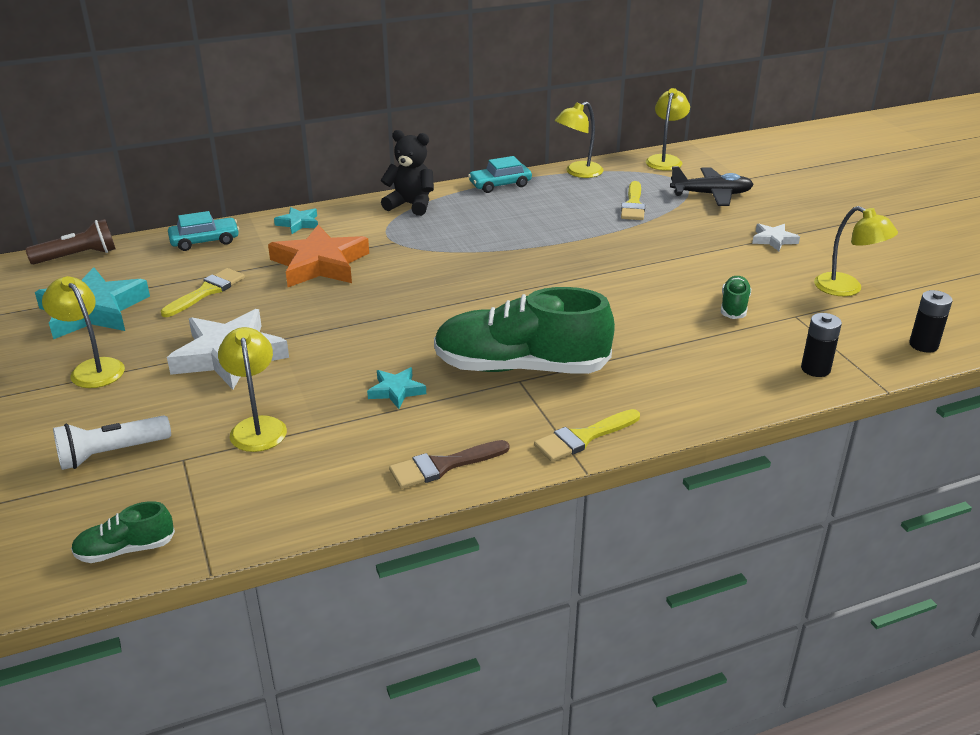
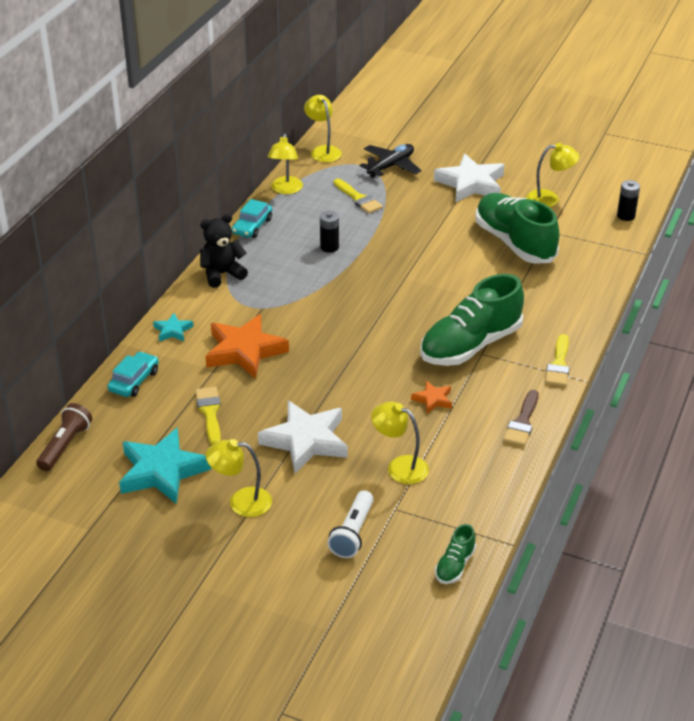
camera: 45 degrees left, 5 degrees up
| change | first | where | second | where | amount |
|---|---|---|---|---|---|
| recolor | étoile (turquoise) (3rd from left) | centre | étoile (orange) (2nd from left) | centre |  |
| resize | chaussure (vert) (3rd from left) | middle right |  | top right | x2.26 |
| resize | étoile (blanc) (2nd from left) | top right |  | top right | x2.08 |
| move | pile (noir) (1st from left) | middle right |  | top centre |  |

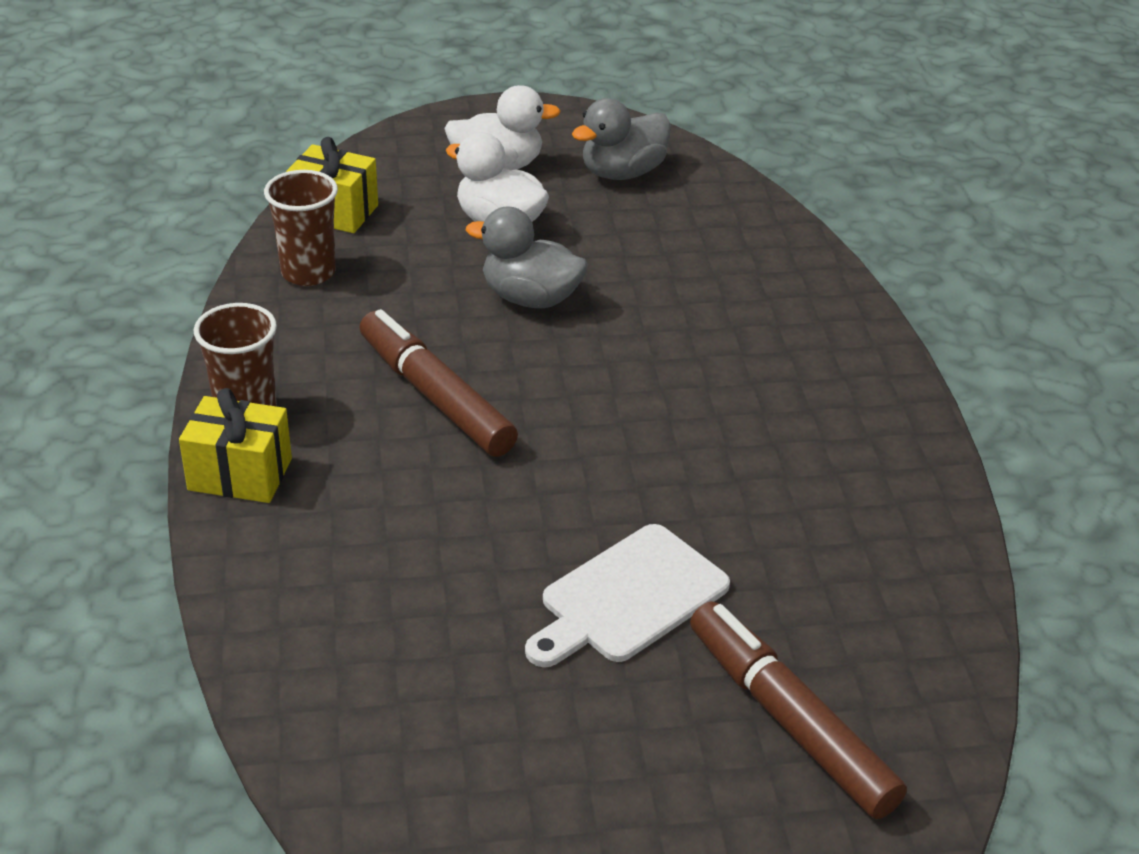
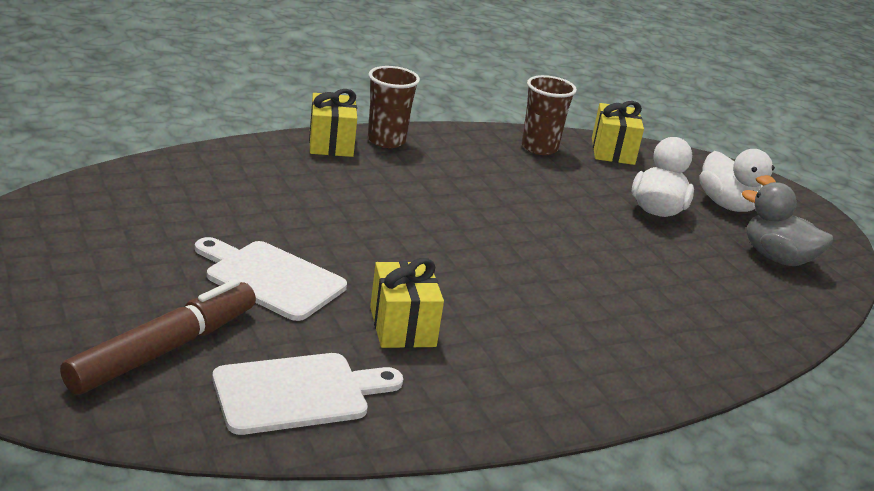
camera: 70 degrees right, 10 degrees down
| change | first | where | second | where | amount |
|---|---|---|---|---|---|
| delete | feutre (marron) (1st from left) | centre |  |  |  |
| delete | canard (gris) (1st from left) | top centre |  |  |  |
| insert |  |  | planche à découper (blanc) (2nd from left) | bottom centre |  |
| insert |  |  | cadeau (jaune) (2nd from left) | centre |  |

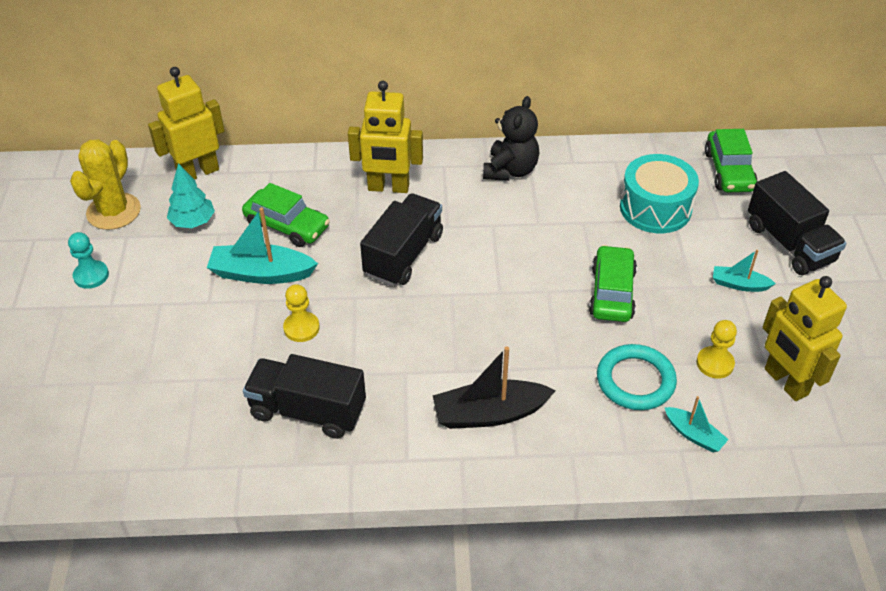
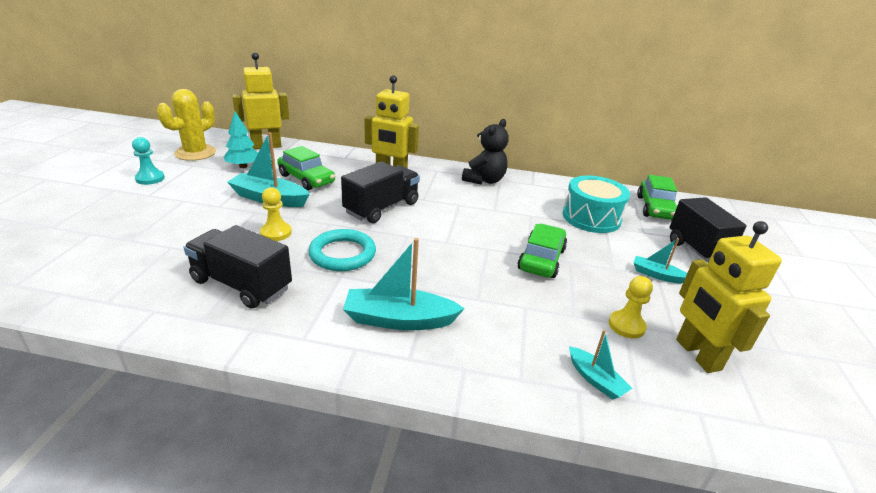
camera: 10 degrees right, 15 degrees down
| change | first | where | second | where | amount |
|---|---|---|---|---|---|
| recolor | bateau (noir) | centre | bateau (turquoise) (2nd from left) | centre |  |
| move | anneau (turquoise) | middle right |  | centre |  |

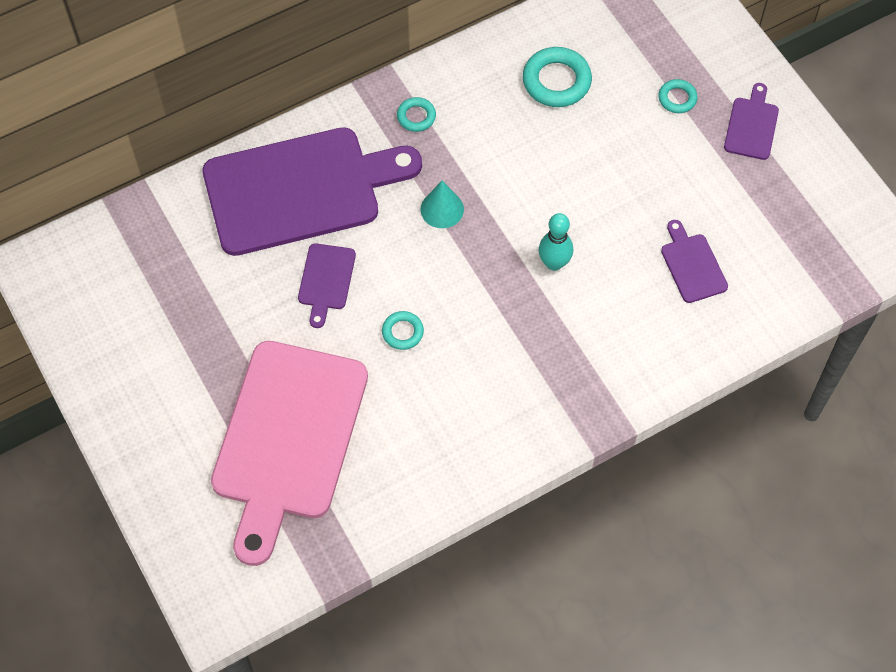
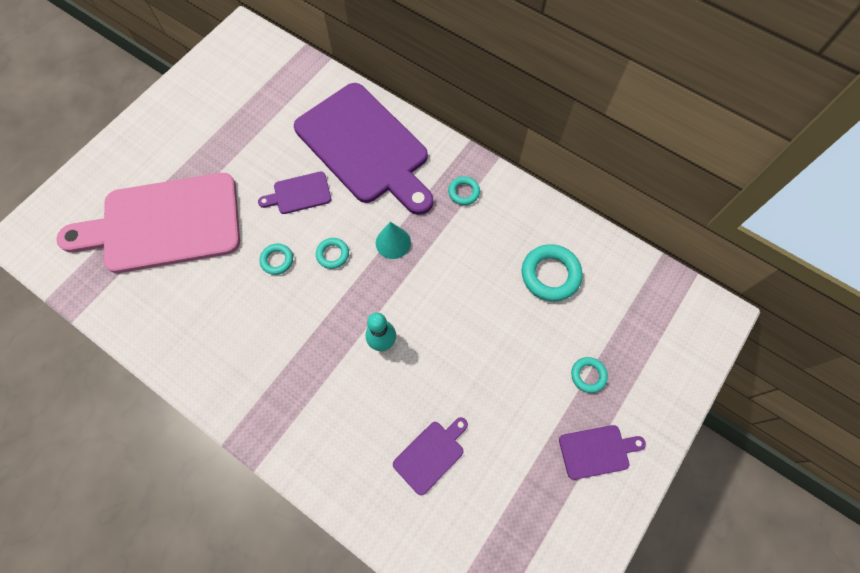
camera: 65 degrees right, 5 degrees up
| change | first | where | second | where | amount |
|---|---|---|---|---|---|
| insert |  |  | anneau (turquoise) (2nd from left) | centre |  |

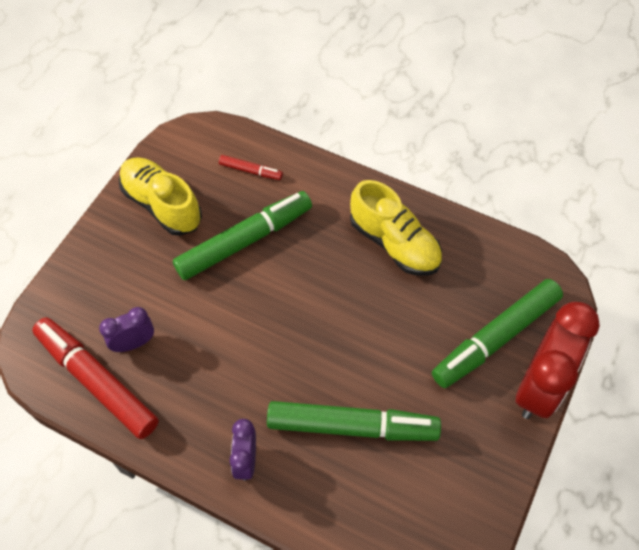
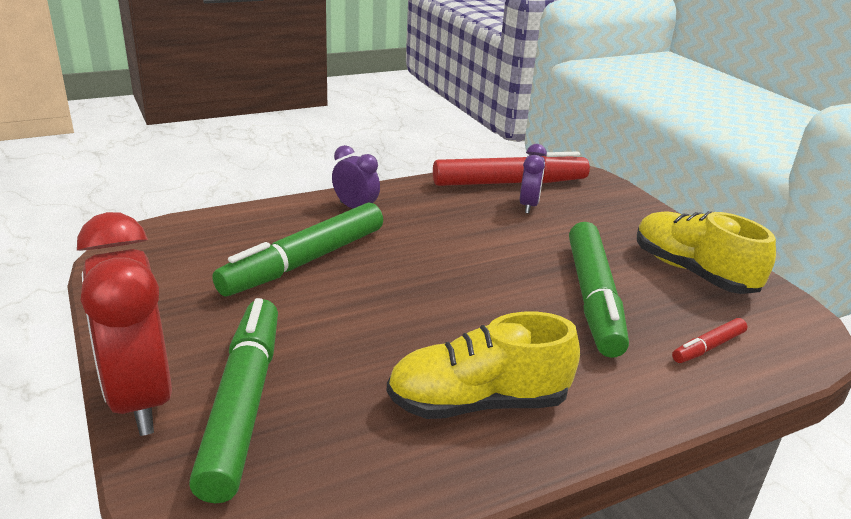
camera: 125 degrees right, 30 degrees down
| change | first | where | second | where | amount |
|---|---|---|---|---|---|
| rotate | chaussure (jaune) (1st from left in the first image) | middle left | chaussure (jaune) (2nd from left) | middle right | 120 degrees counterclockwise |

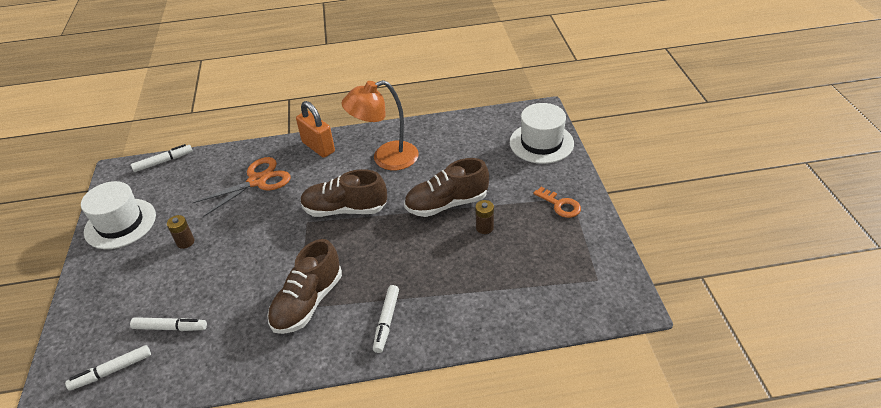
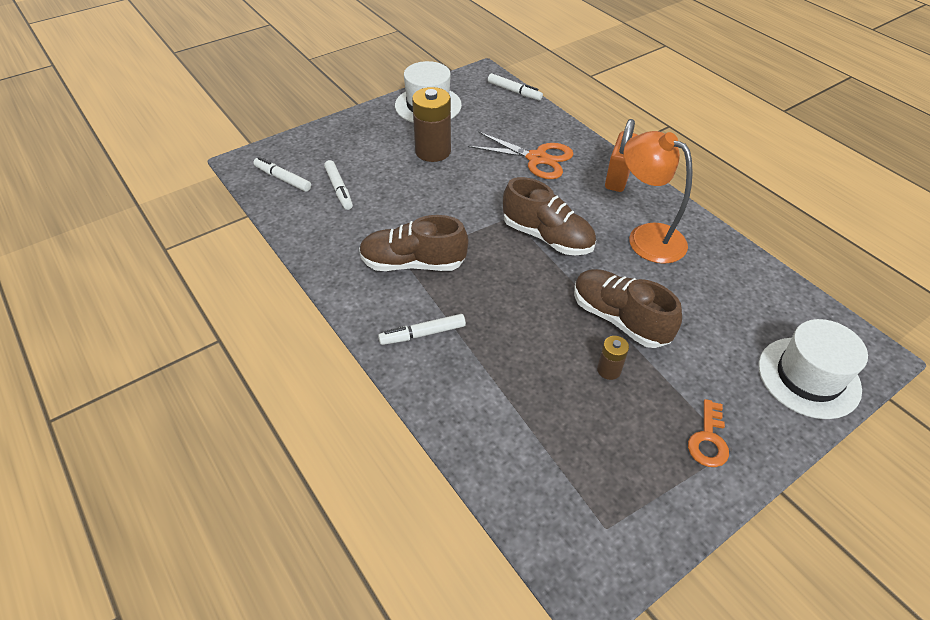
camera: 60 degrees right, 5 degrees up
| change | first | where | second | where | amount |
|---|---|---|---|---|---|
| resize | pile (marron) (1st from left) | middle left |  | top centre | x2.01 |
| rotate | chaussure (marron) (2nd from left) | centre |  | centre | 150 degrees clockwise |

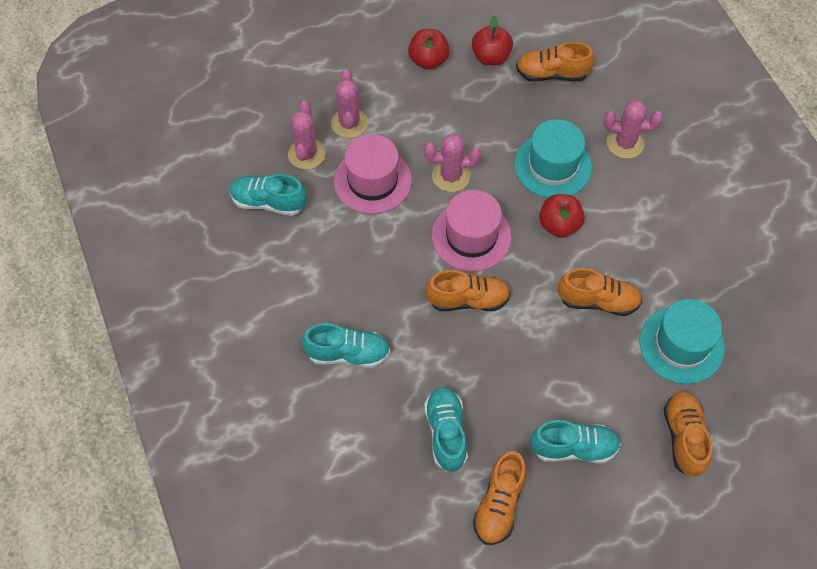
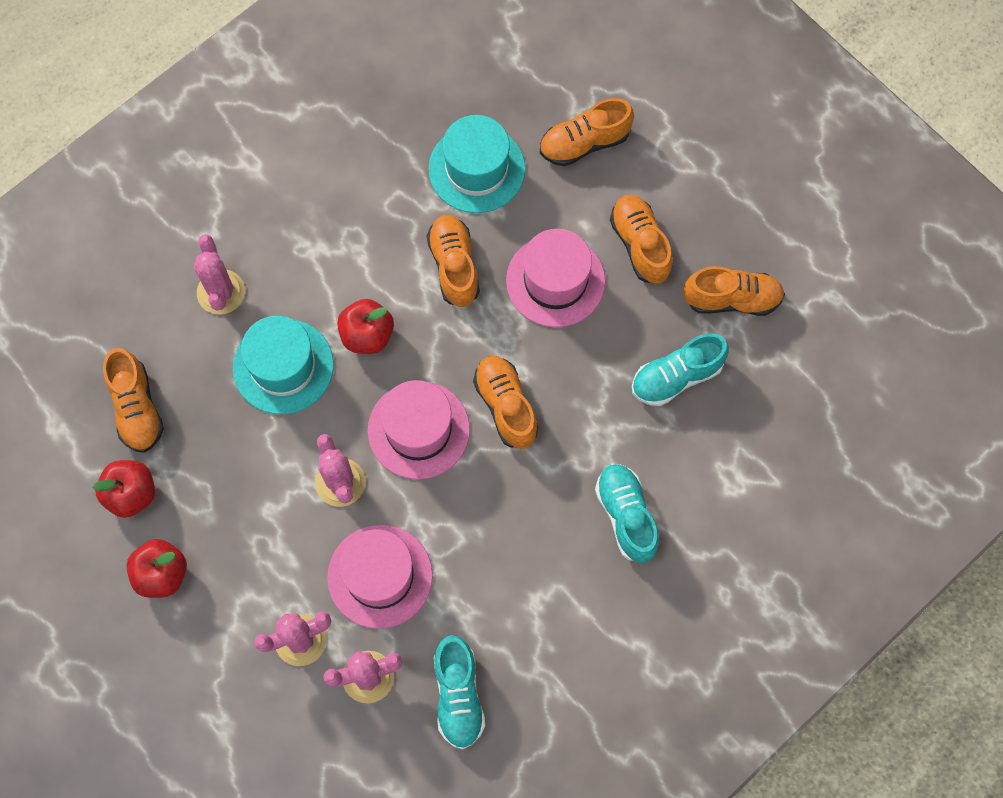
camera: 110 degrees left, 10 degrees up
| change | first | where | second | where | amount |
|---|---|---|---|---|---|
| recolor | chaussure (turquoise) (4th from left) | bottom right | chaussure (orange) (5th from left) | top centre |  |
| insert |  |  | chapeau (rose) (3rd from left) | centre |  |

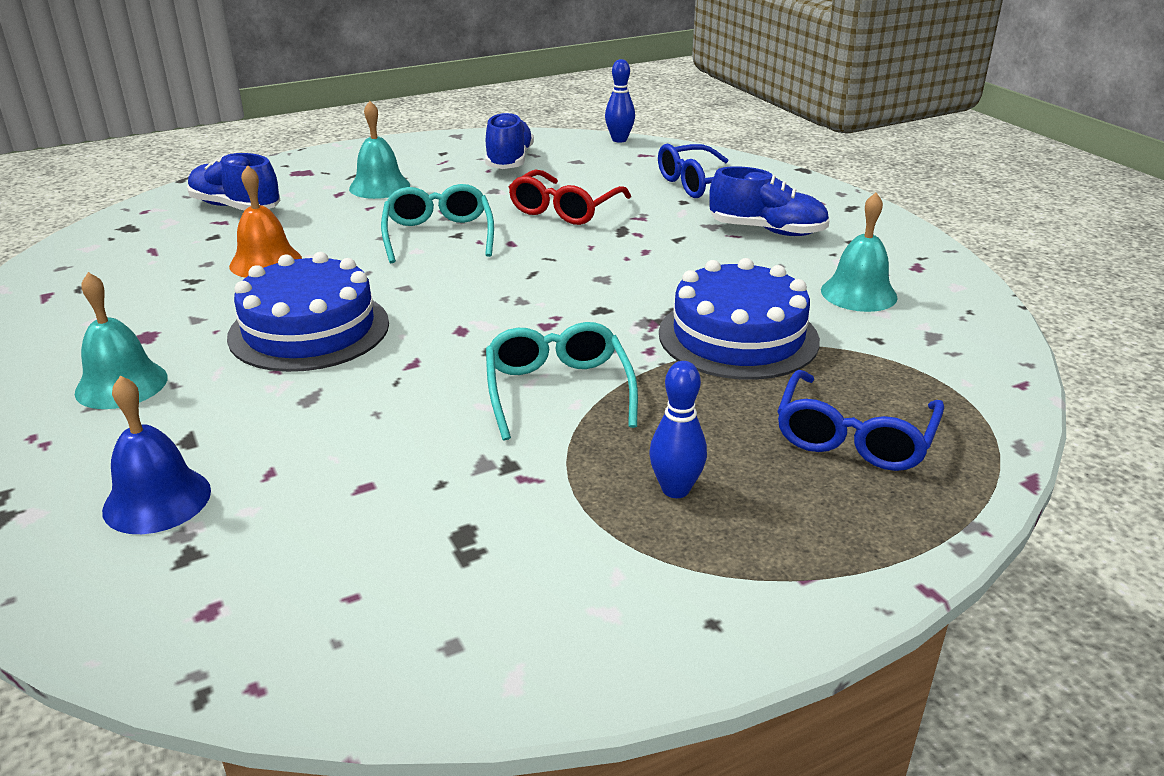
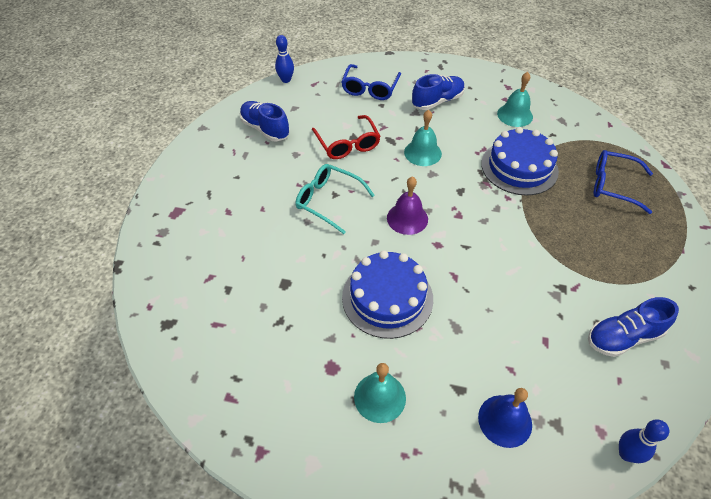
camera: 50 degrees left, 20 degrees up
| change | first | where | second | where | amount |
|---|---|---|---|---|---|
| move | chaussure (bleu) (1st from left in the first image) | top left | chaussure (bleu) (3rd from left) | middle right |  |
| delete | cloche (orange) | top left |  |  |  |
| move | cloche (turquoise) (2nd from left) | top left |  | top centre |  |
| delete | lunettes (turquoise) (2nd from left) | centre |  |  |  |
| move | quille (bleu) (2nd from left) | centre |  | bottom right |  |
| rotate | lunettes (bleu) (2nd from left) | middle right |  | middle right | 135 degrees clockwise |
| insert |  |  | cloche (violet) | centre |  |

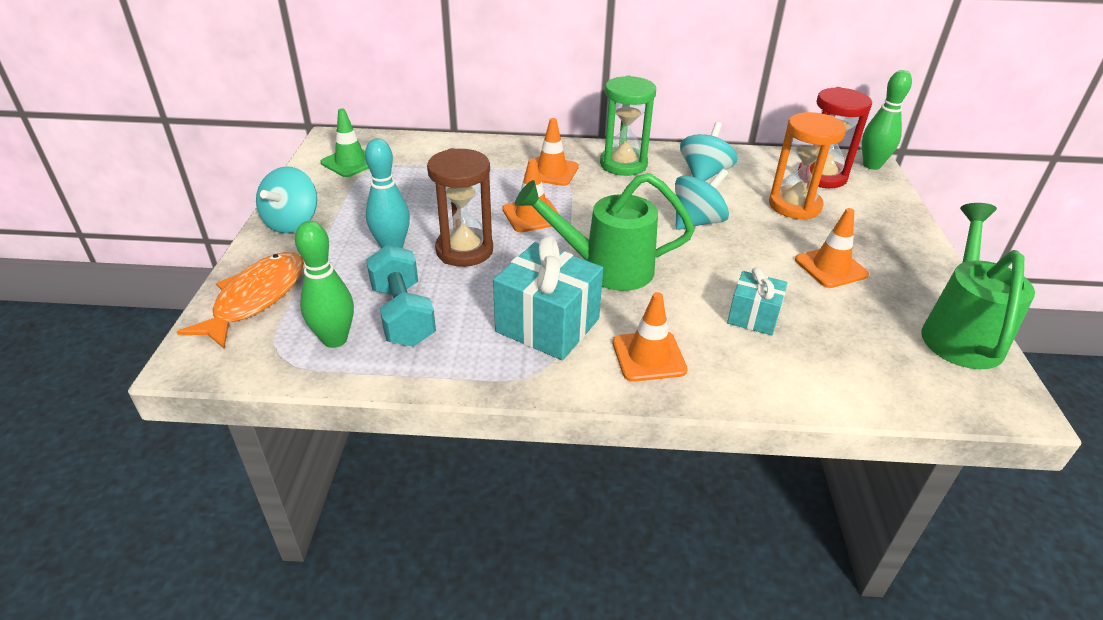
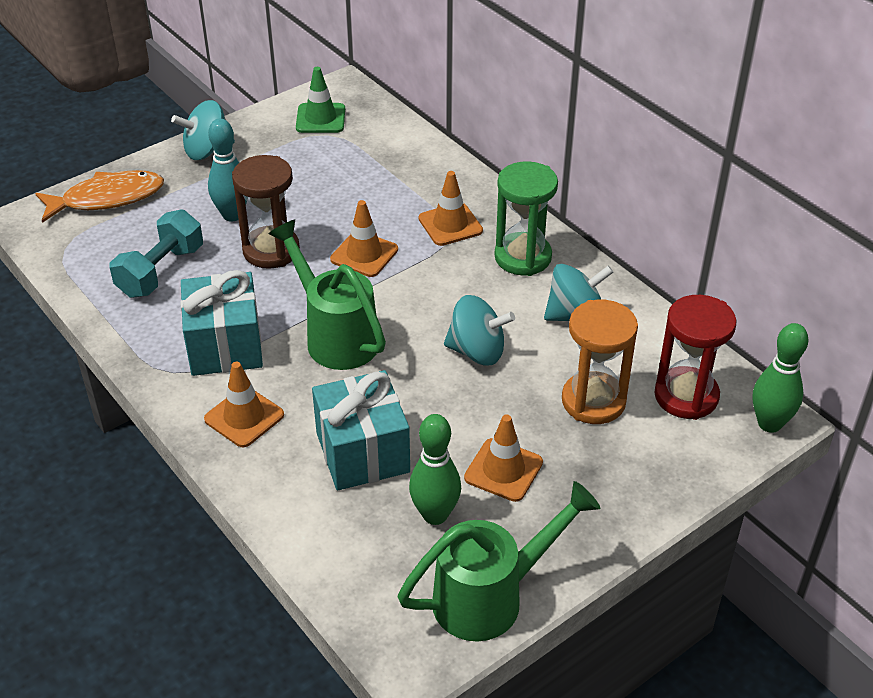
camera: 50 degrees right, 5 degrees up
| change | first | where | second | where | amount |
|---|---|---|---|---|---|
| move | quille (vert) (1st from left) | middle left |  | bottom centre |  |
| resize | cadeau (turquoise) (2nd from left) | middle right |  | centre | x1.72 |

